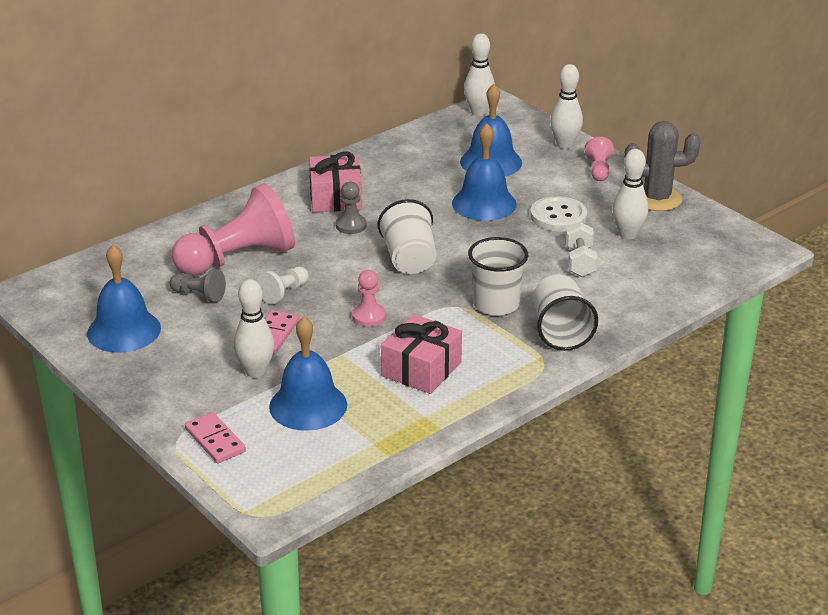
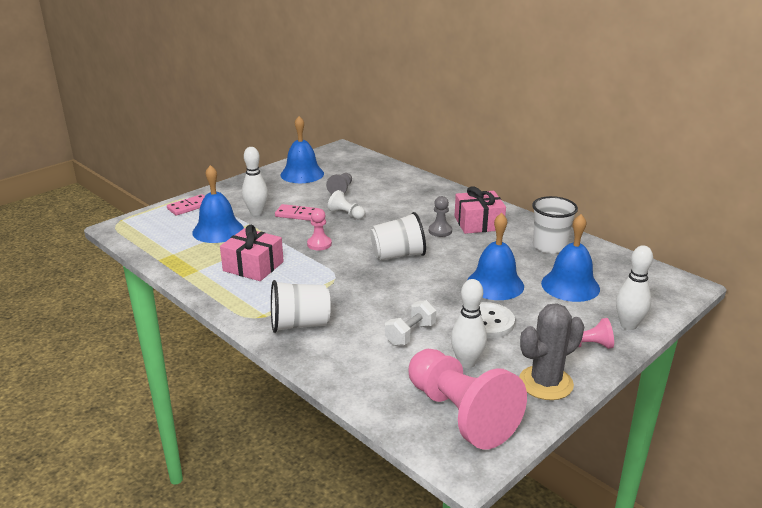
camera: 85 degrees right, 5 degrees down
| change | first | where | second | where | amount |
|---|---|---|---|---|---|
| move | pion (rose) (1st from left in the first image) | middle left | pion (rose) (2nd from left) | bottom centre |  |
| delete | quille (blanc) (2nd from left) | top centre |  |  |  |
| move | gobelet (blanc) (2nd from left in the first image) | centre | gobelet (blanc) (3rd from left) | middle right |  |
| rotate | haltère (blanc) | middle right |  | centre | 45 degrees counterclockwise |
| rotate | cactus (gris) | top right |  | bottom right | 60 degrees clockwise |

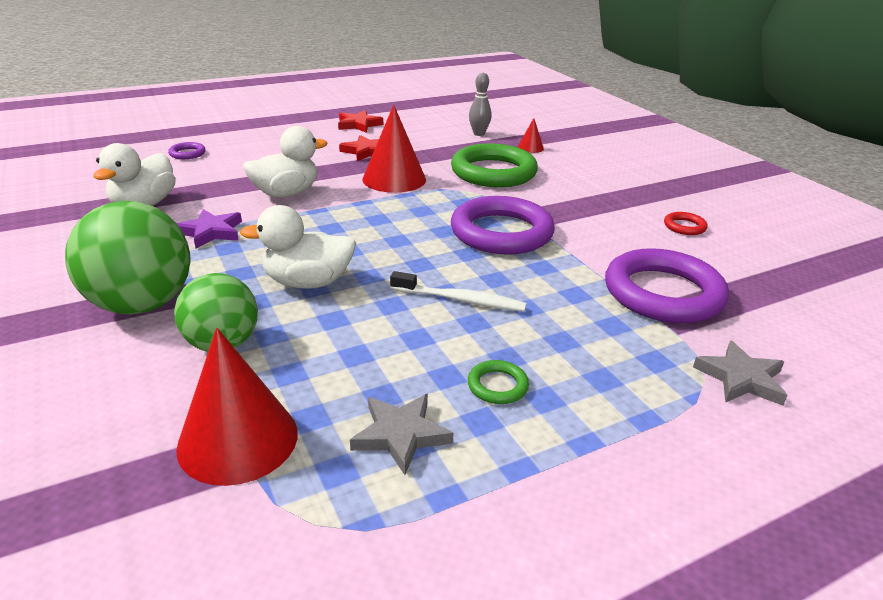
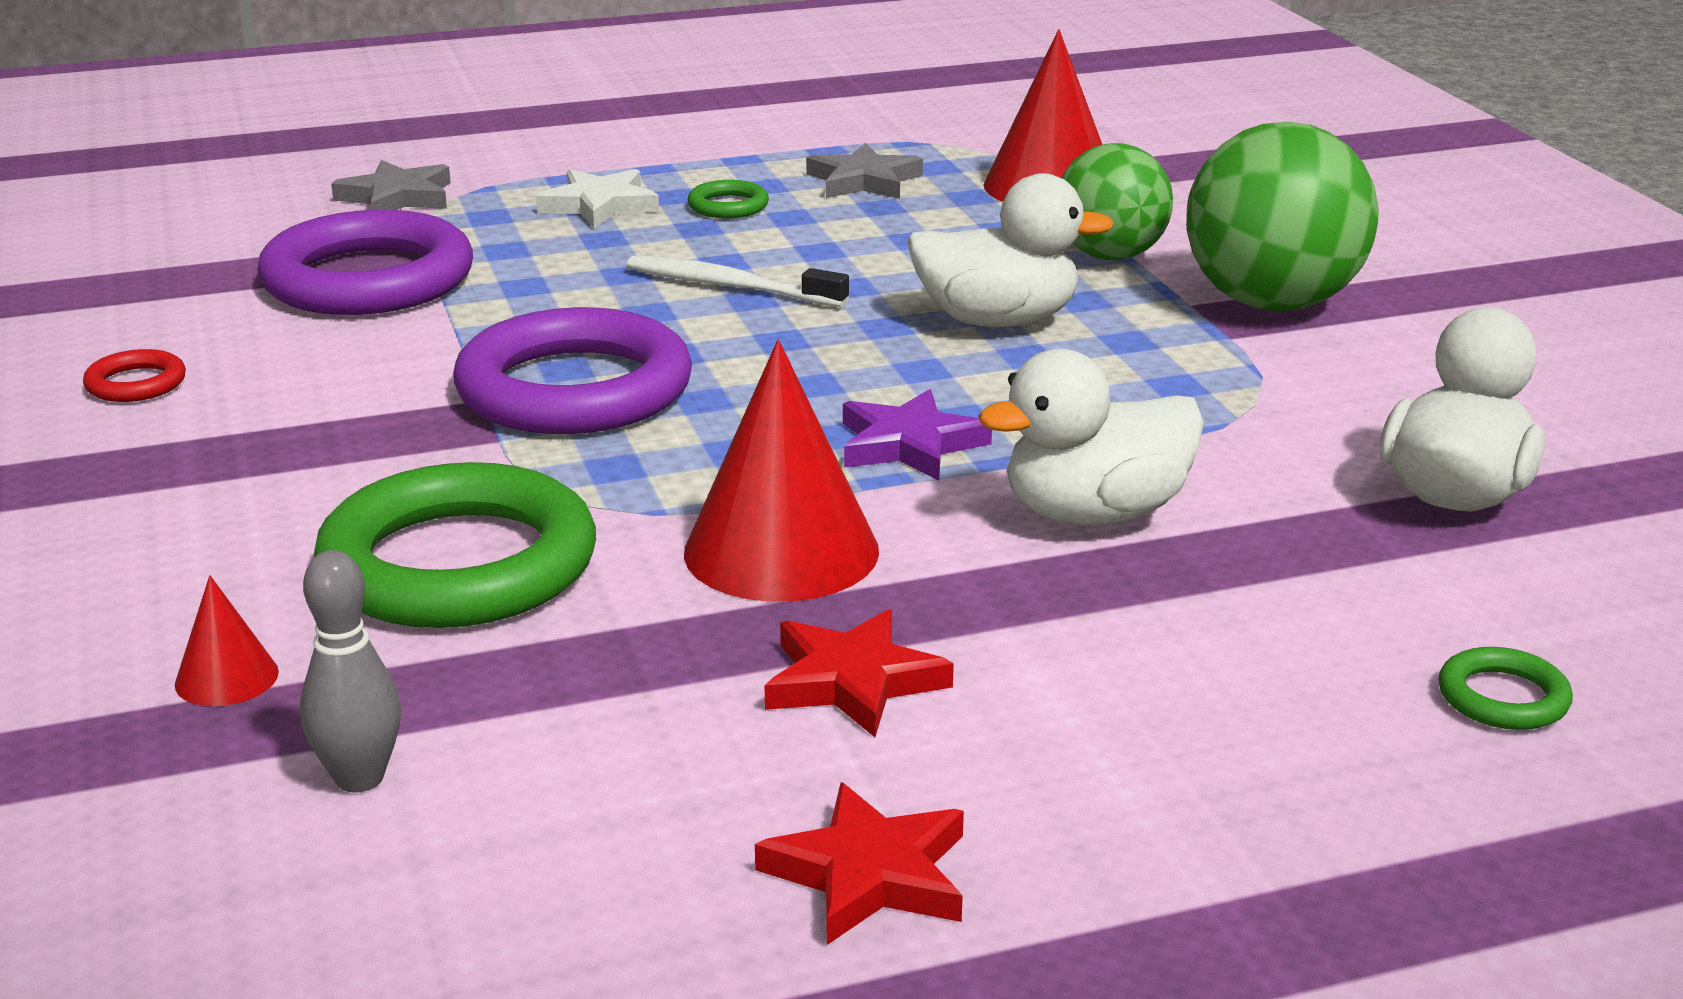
camera: 170 degrees left, 5 degrees down
| change | first | where | second | where | amount |
|---|---|---|---|---|---|
| recolor | anneau (violet) (1st from left) | top left | anneau (vert) (3rd from left) | bottom right |  |
| move | étoile (violet) | middle left |  | centre |  |
| insert |  |  | étoile (blanc) | top centre |  |

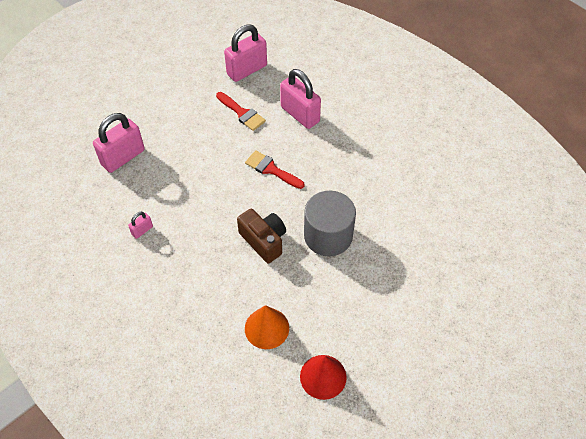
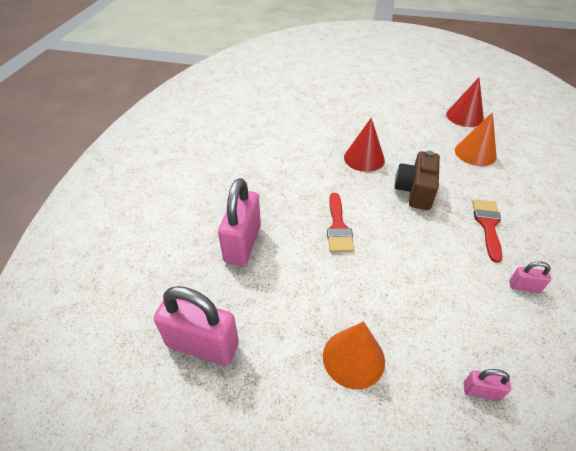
camera: 125 degrees left, 10 degrees down
| change | first | where | second | where | amount |
|---|---|---|---|---|---|
| resize | cadenas (rose) (1st from left in the first image) | top left | cadenas (rose) (3rd from left) | bottom right | x0.46 |
| move | pinceau (rouge) (1st from left in the first image) | top centre | pinceau (rouge) (2nd from left) | middle right |  |
| replace | cylindre (gris) | centre | cône (rouge) (1st from left) | top centre |  |
| insert |  |  | cône (orange) (1st from left) | bottom centre |  |

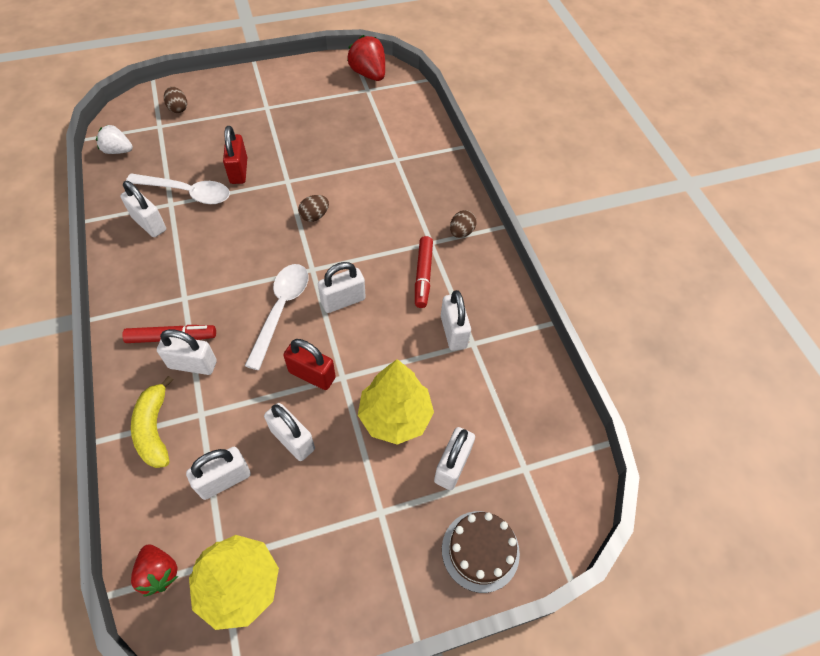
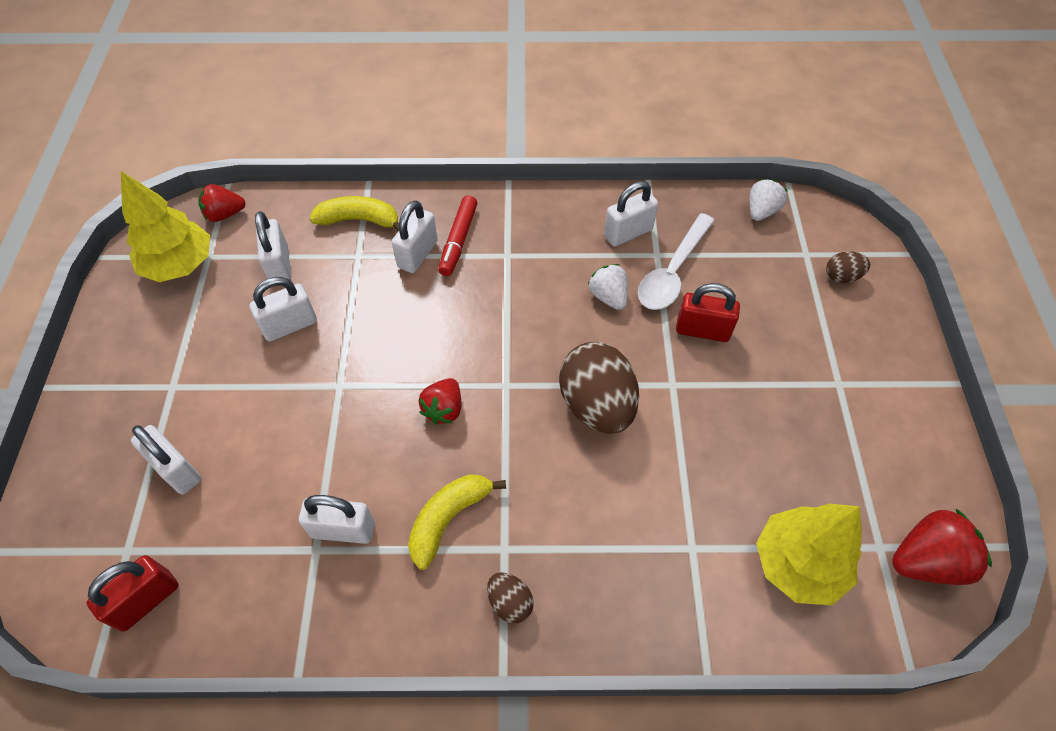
camera: 110 degrees right, 0 degrees up
| change | first | where | second | where | amount |
|---|---|---|---|---|---|
| delete | cuillère (blanc) (2nd from left) | centre |  |  |  |
| move | cadenas (rouge) (2nd from left in the first image) | centre | cadenas (rouge) (1st from left) | bottom left |  |
| resize | œuf (marron) (2nd from left) | top centre |  | centre | x2.11 |
| replace | cadenas (blanc) (5th from left) | centre | fraise (rouge) (2nd from left) | centre |  |
| move | arbre (jaune) (2nd from left) | centre |  | bottom right |  |
| replace | feutre (rouge) (2nd from left) | centre | banane (jaune) (2nd from left) | bottom centre |  |
| delete | gâteau (marron) | bottom centre |  |  |  |
| insert |  |  | fraise (blanc) (1st from left) | centre |  |

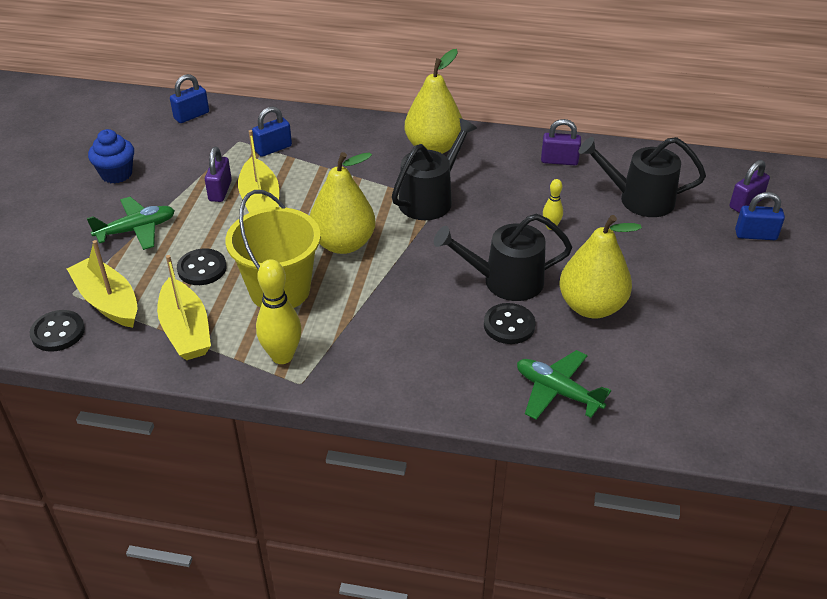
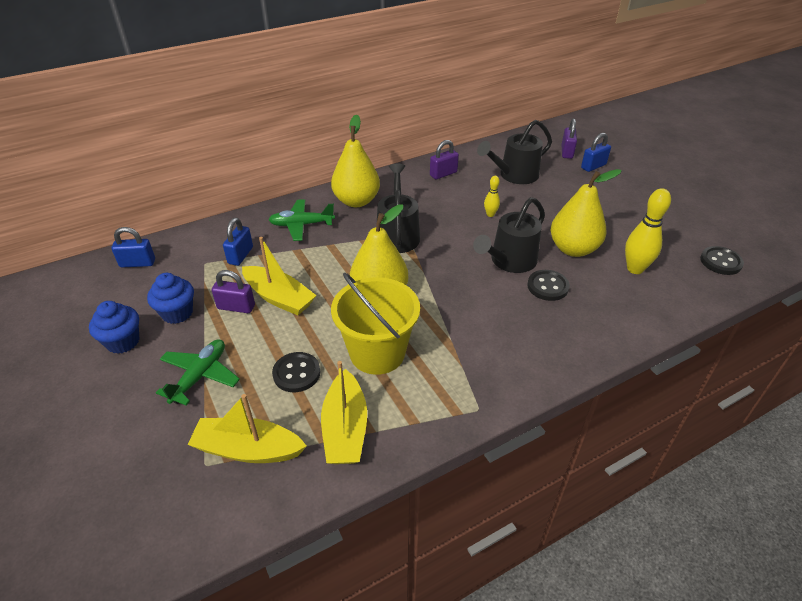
camera: 40 degrees left, 0 degrees up
| change | first | where | second | where | amount |
|---|---|---|---|---|---|
| move | bouton (noir) (1st from left in the first image) | middle left | bouton (noir) (3rd from left) | middle right |  |
| rotate | bateau (jaune) (2nd from left in the first image) | middle left | bateau (jaune) (3rd from left) | bottom centre | 60 degrees clockwise |
| rotate | cadenas (bleu) (1st from left) | top left |  | middle left | 75 degrees clockwise |
| rotate | cadenas (violet) (1st from left) | top left |  | middle left | 45 degrees counterclockwise |
| move | quille (jaune) (1st from left in the first image) | centre | quille (jaune) (2nd from left) | middle right |  |
| move | avion (vert) (2nd from left) | middle right |  | centre |  |
| insert |  |  | muffin (bleu) (2nd from left) | middle left |  |

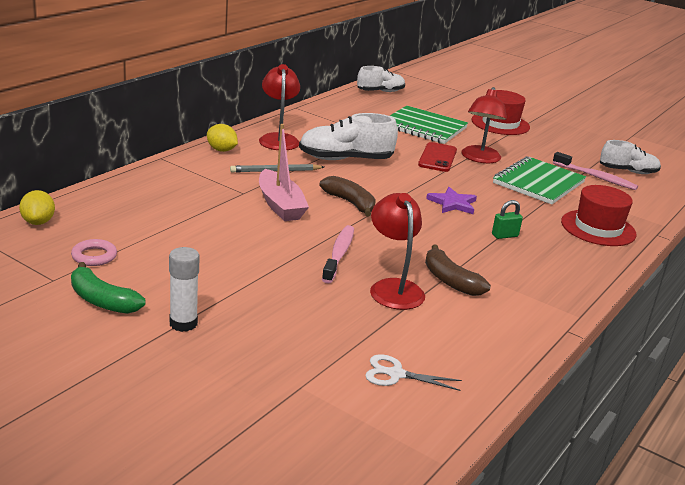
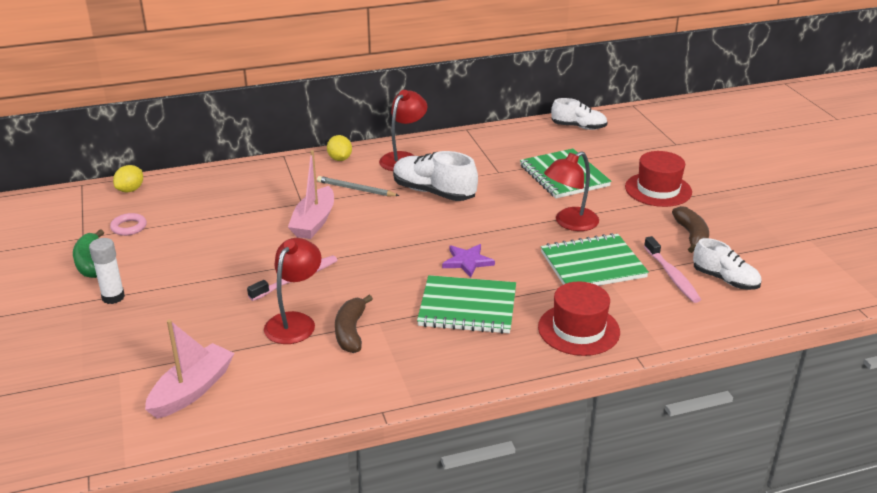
camera: 40 degrees right, 5 degrees up
| change | first | where | second | where | amount |
|---|---|---|---|---|---|
| move | banane (marron) (1st from left in the first image) | centre | banane (marron) (2nd from left) | middle right |  |
| replace | ciseaux (blanc) | bottom centre | bateau (rose) (1st from left) | bottom left |  |
| delete | téléphone (rouge) | top centre |  |  |  |
| replace | cadenas (vert) | middle right | carnet (vert) (1st from left) | centre |  |

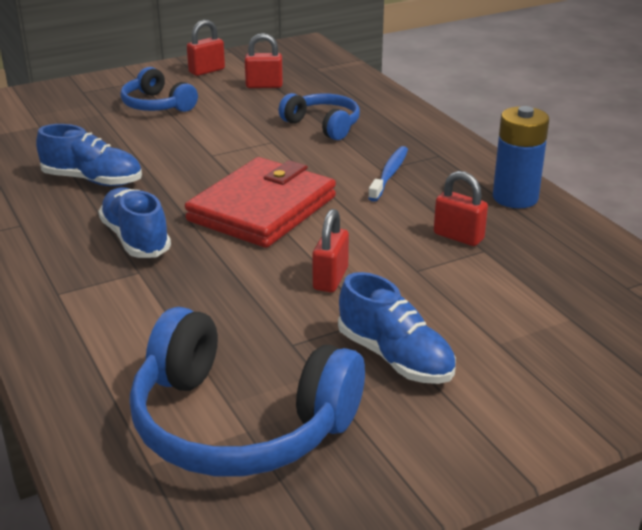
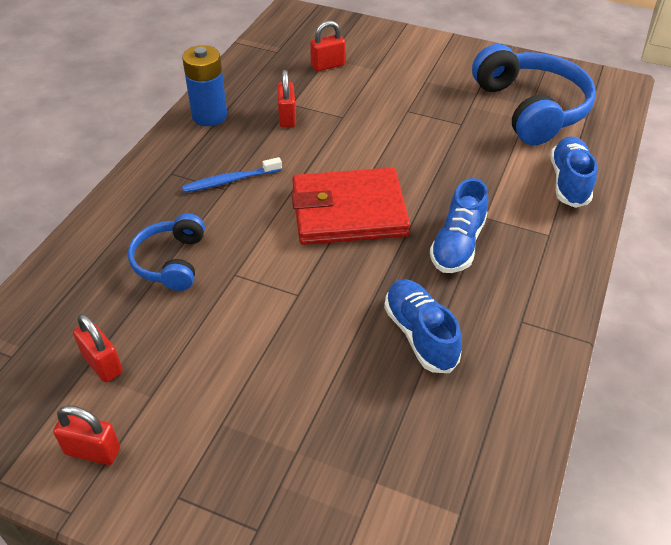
camera: 130 degrees left, 15 degrees up
| change | first | where | second | where | amount |
|---|---|---|---|---|---|
| delete | casque audio (bleu) (1st from left) | top left |  |  |  |
| move | cadenas (rouge) (3rd from left in the first image) | centre | cadenas (rouge) (4th from left) | top centre |  |
| move | chaussure (bleu) (3rd from left) | centre |  | top right |  |

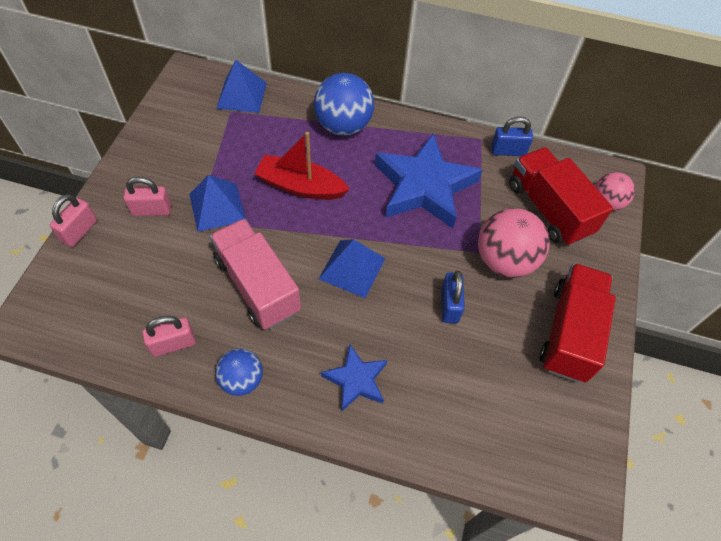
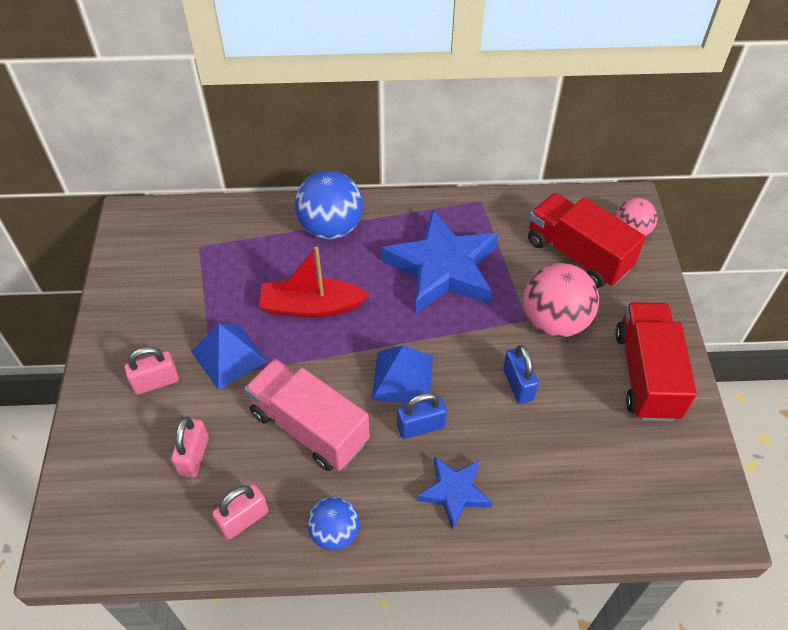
camera: 15 degrees left, 5 degrees down
| change | first | where | second | where | amount |
|---|---|---|---|---|---|
| move | cadenas (rose) (1st from left in the first image) | middle left | cadenas (rose) (2nd from left) | bottom left |  |
| delete | pyramide (bleu) (2nd from left) | top centre |  |  |  |
| move | cadenas (bleu) (2nd from left in the first image) | top right | cadenas (bleu) (1st from left) | centre |  |

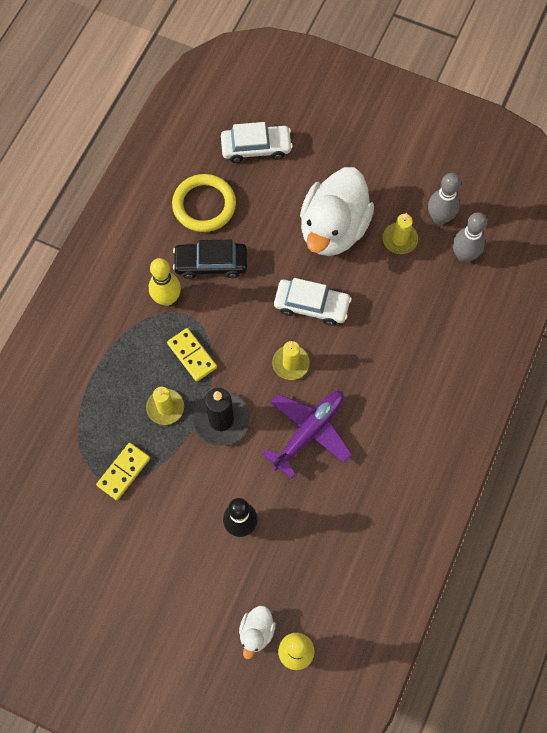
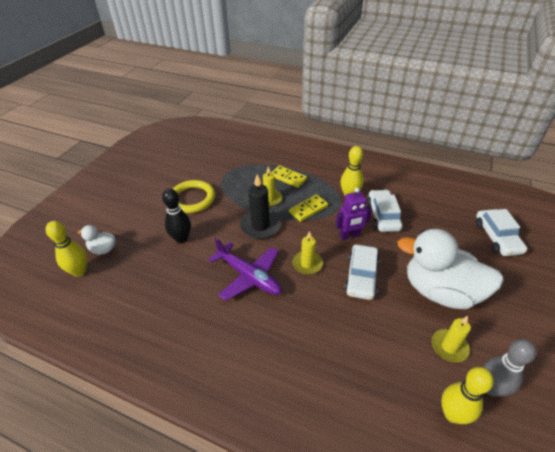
camera: 90 degrees right, 25 degrees down
| change | first | where | second | where | amount |
|---|---|---|---|---|---|
| move | domino (jaune) (1st from left) | middle left |  | centre |  |
| move | anneau (jaune) | top centre |  | centre |  |
| recolor | voiture (noir) | centre | voiture (blanc) (2nd from left) | middle right |  |
| recolor | quille (gris) (2nd from left) | top right | quille (jaune) (3rd from left) | bottom right |  |
| insert |  |  | robot (violet) | centre |  |

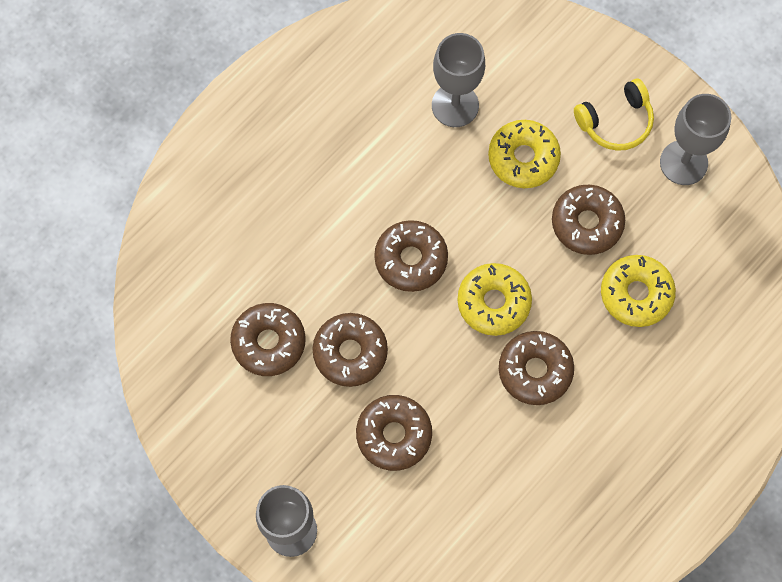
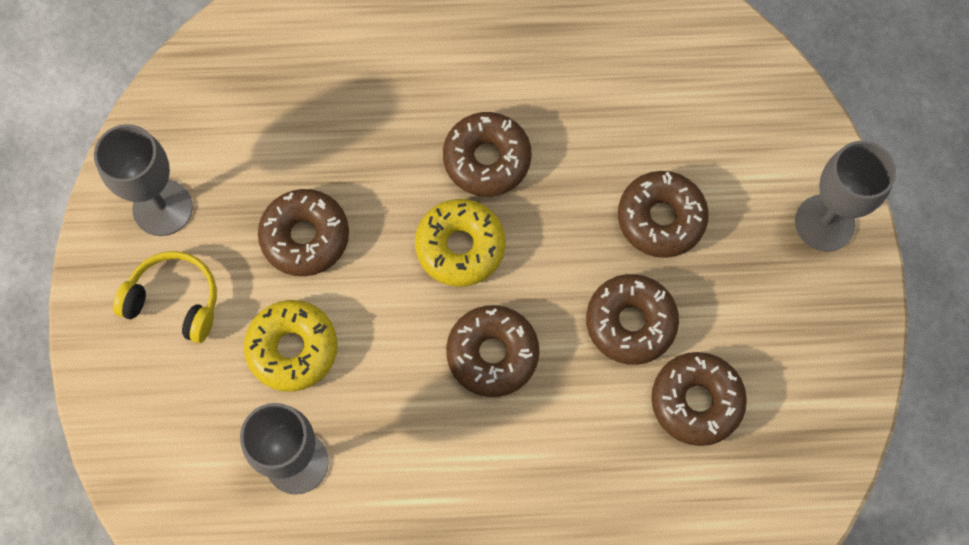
camera: 135 degrees left, 0 degrees up
| change | first | where | second | where | amount |
|---|---|---|---|---|---|
| delete | beignet (jaune) (3rd from left) | middle right |  |  |  |

